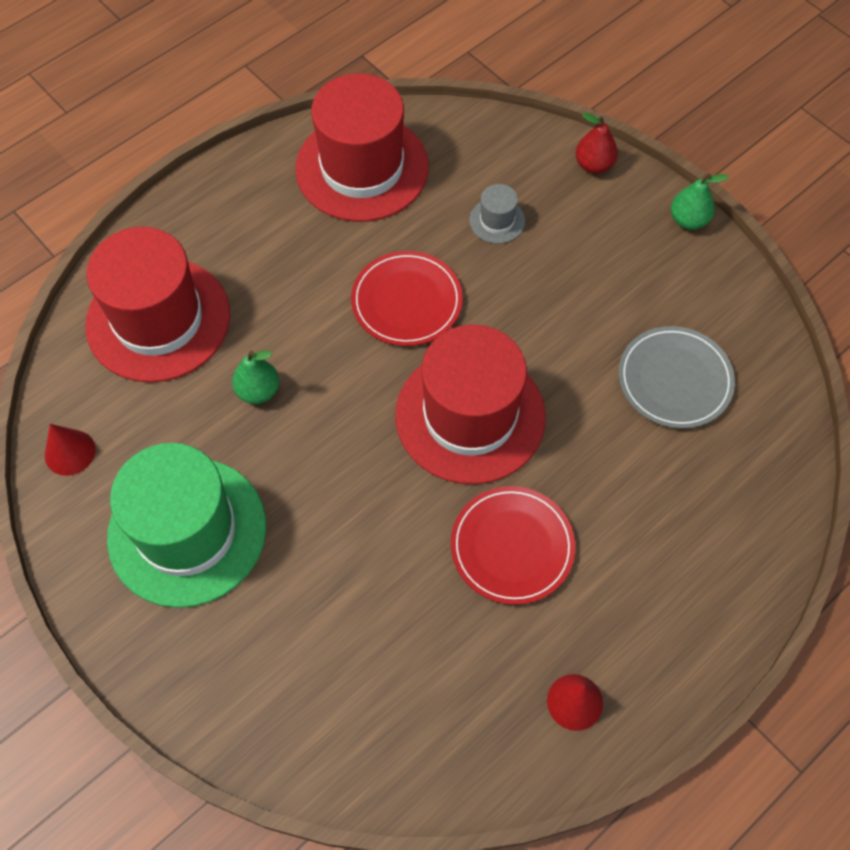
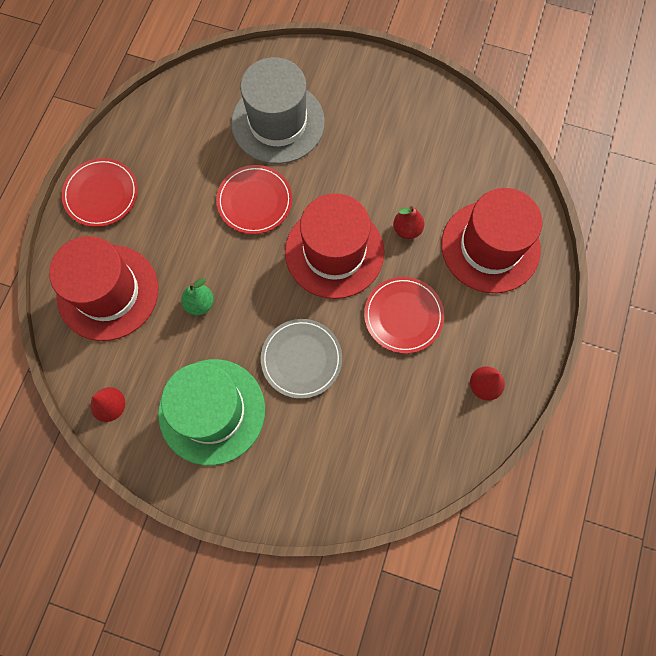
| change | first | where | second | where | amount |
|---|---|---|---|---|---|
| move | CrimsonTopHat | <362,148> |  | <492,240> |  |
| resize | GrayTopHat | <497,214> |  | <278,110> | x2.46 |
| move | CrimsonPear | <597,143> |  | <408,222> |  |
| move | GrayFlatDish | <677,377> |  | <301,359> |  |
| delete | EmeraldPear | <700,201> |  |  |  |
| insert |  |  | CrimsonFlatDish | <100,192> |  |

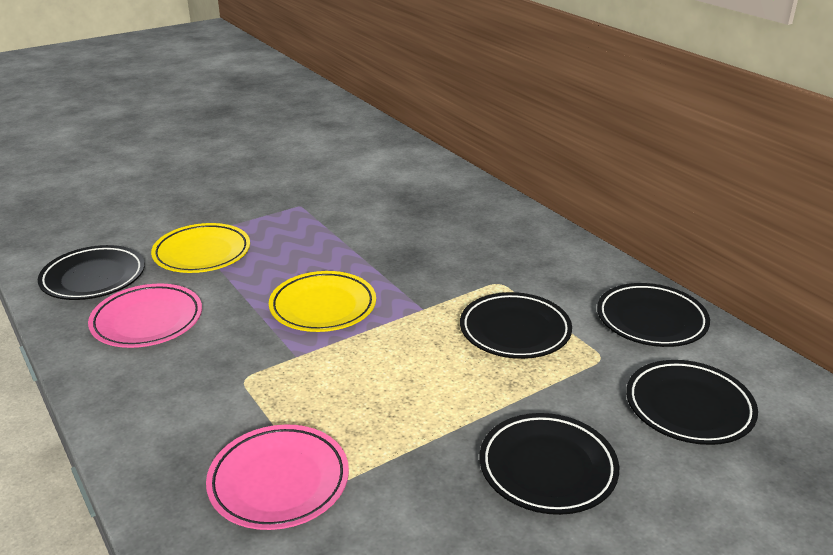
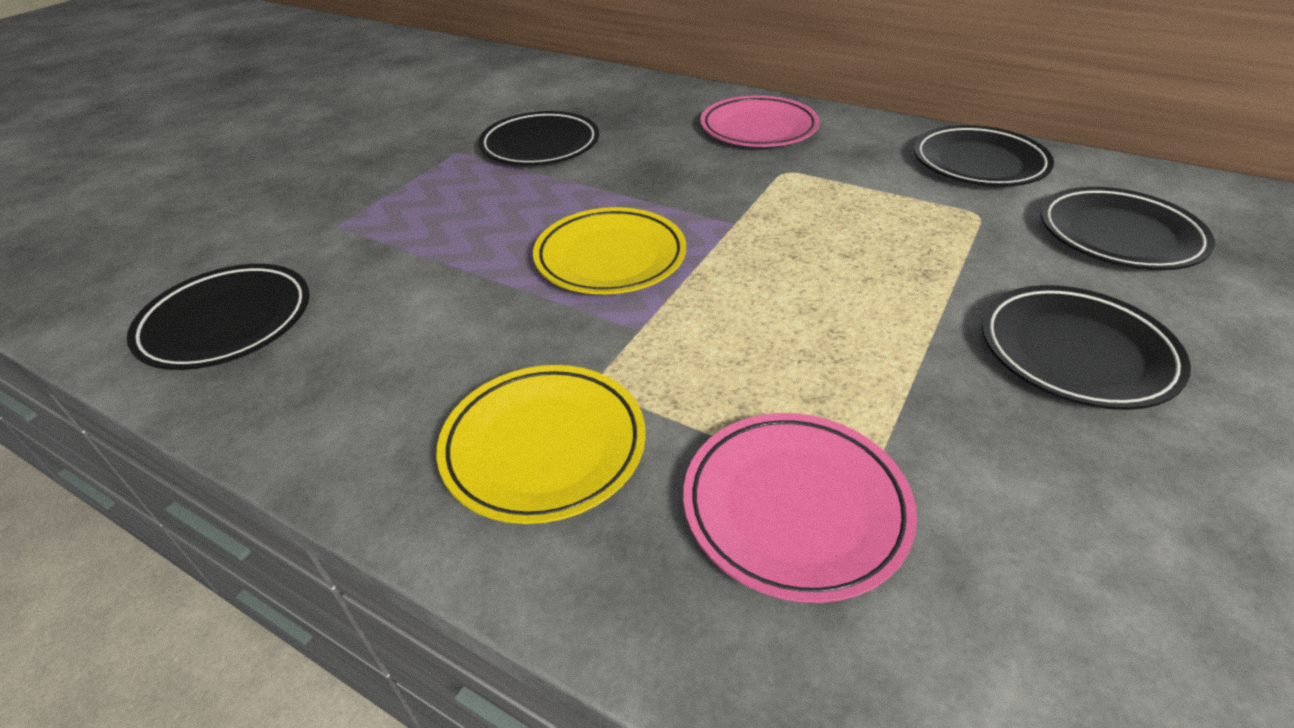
| change | first | where | second | where | amount |
|---|---|---|---|---|---|
| move | RosePinkFlatDish | <145,315> |  | <760,121> |  |
| move | GoldenFlatDish | <200,248> |  | <541,444> |  |
| move | JetBlackFlatDish | <516,325> |  | <538,138> |  |

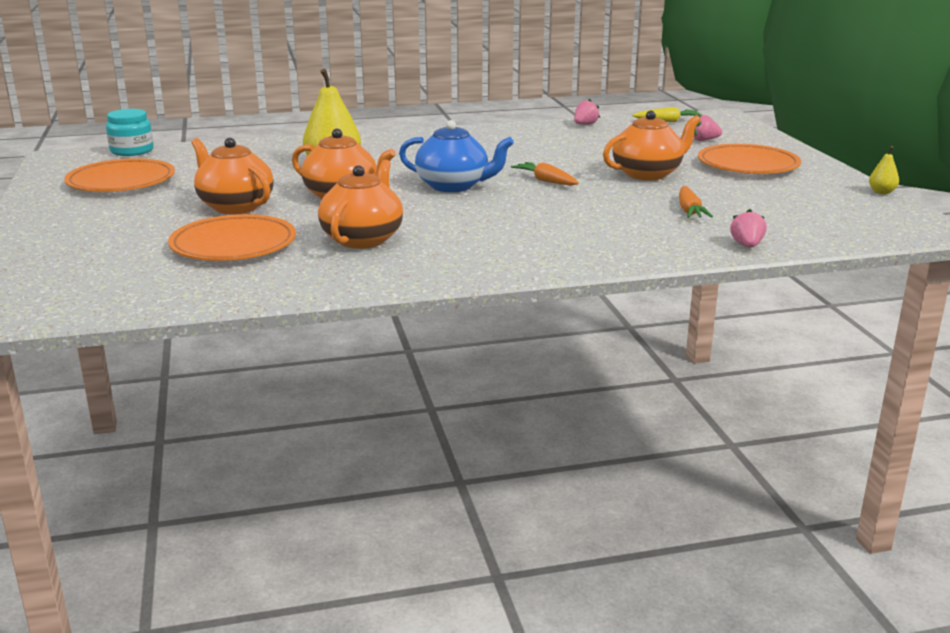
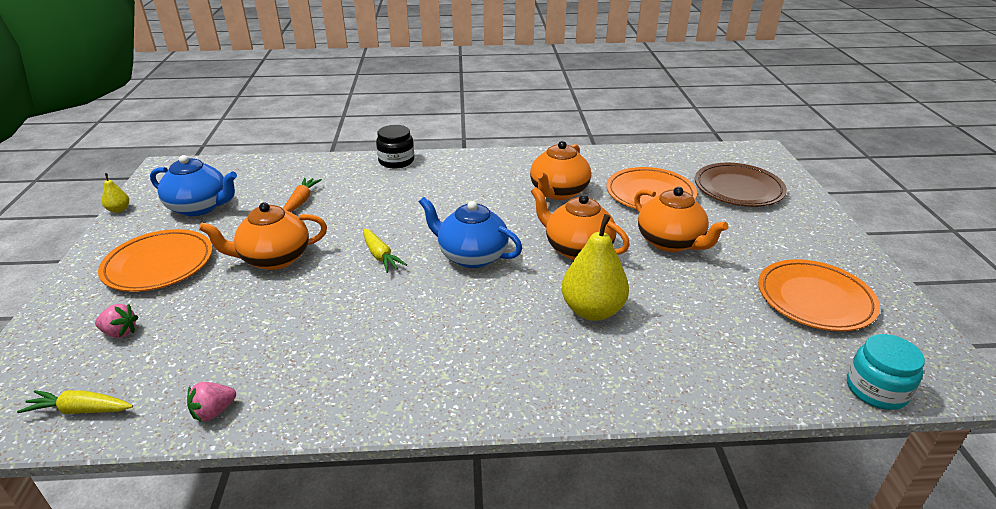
| change | first | where | second | where | amount |
|---|---|---|---|---|---|
| recolor | BrightOrangeRootVegetable | <545,174> | GoldenRootVegetable | <385,250> |  |
| delete | RosePinkStrawberry | <748,228> |  |  |  |
| insert |  |  | BlueTeapot | <193,185> |  |
| insert |  |  | JetBlackJamJar | <395,146> |  |
| insert |  |  | RussetFlatDish | <741,185> |  |

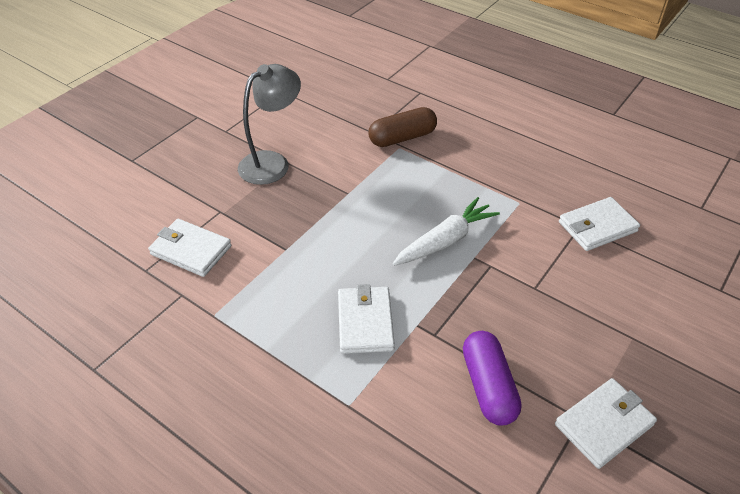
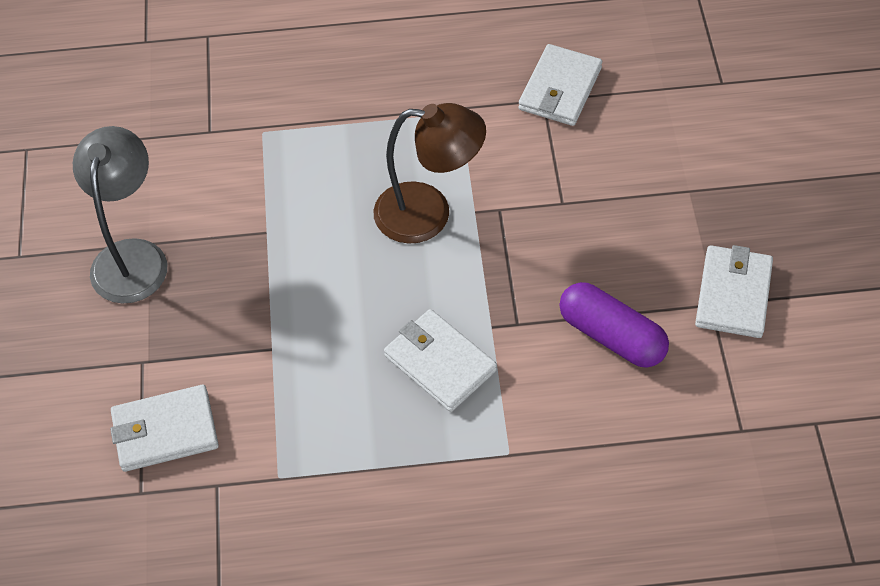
| change | first | where | second | where | amount |
|---|---|---|---|---|---|
| delete | RussetPill | <403,127> |  |  |  |
| replace | PureWhiteRootVegetable | <446,231> | RussetDeskLamp | <429,173> |  |

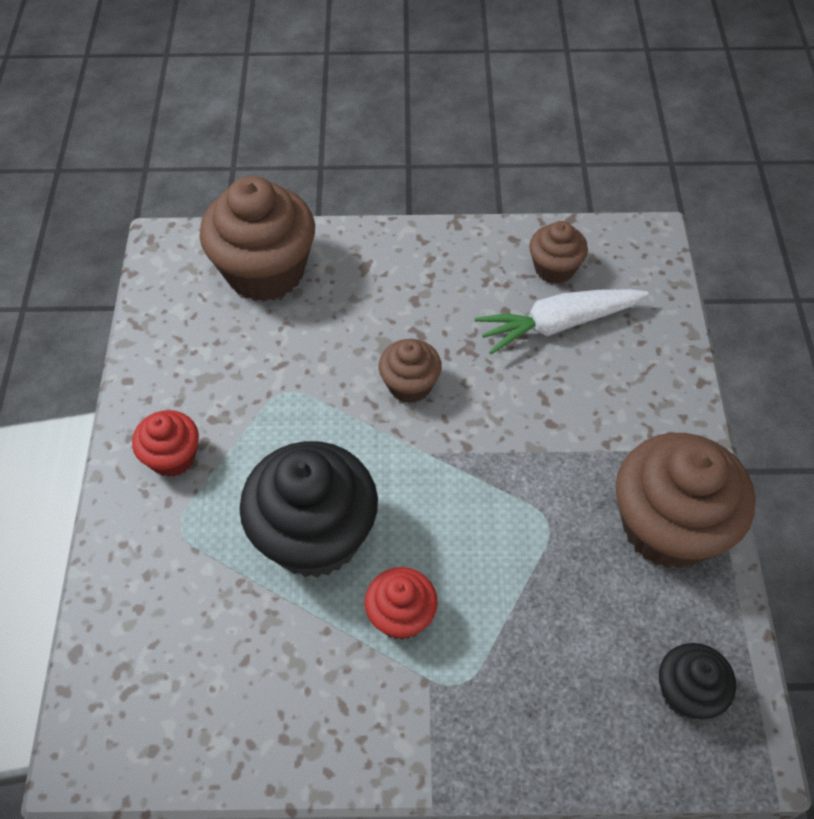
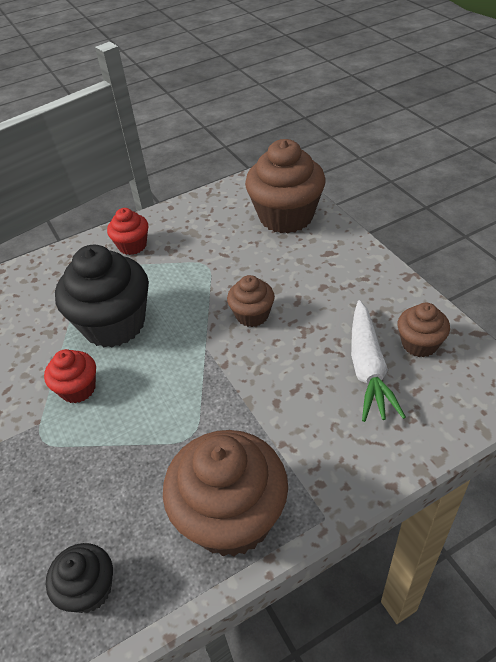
| change | first | where | second | where | amount |
|---|---|---|---|---|---|
| rotate | PureWhiteRootVegetable | <562,321> |  | <378,361> | 135 degrees counterclockwise |

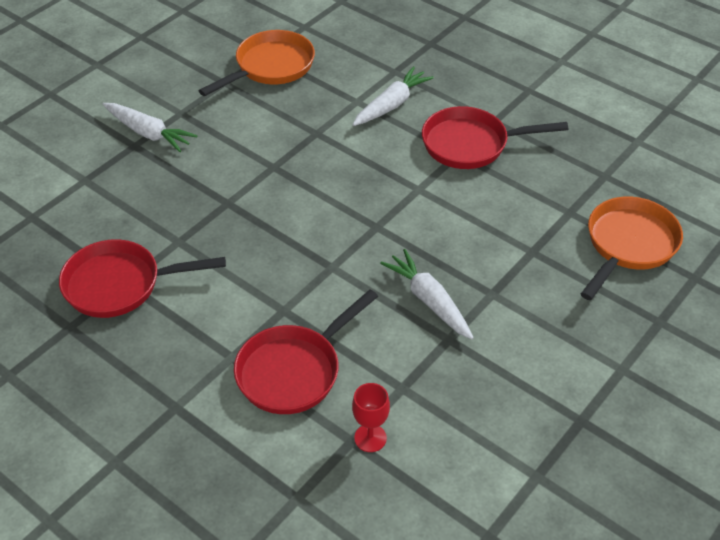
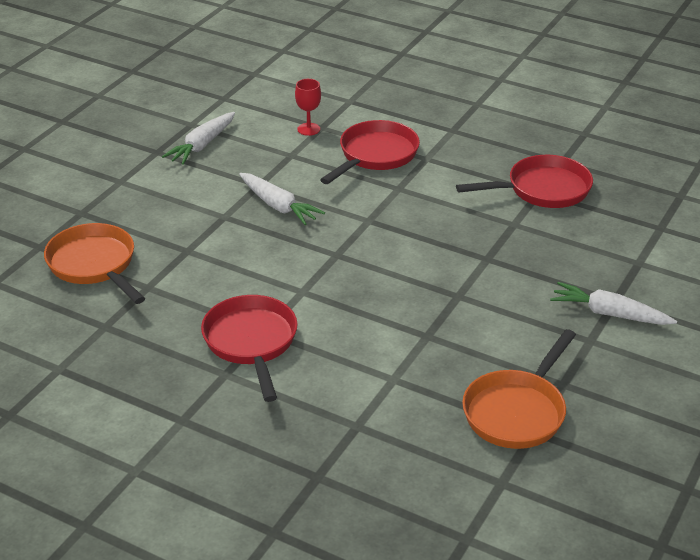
| change | first | where | second | where | amount |
|---|---|---|---|---|---|
| move | PureWhiteRootVegetable | <393,96> |  | <198,138> |  |
| rotate | CrimsonSkillet | <495,137> |  | <249,348> | 90 degrees counterclockwise |
| rotate | BrightOrangeSkillet | <632,248> |  | <94,263> | 120 degrees clockwise |

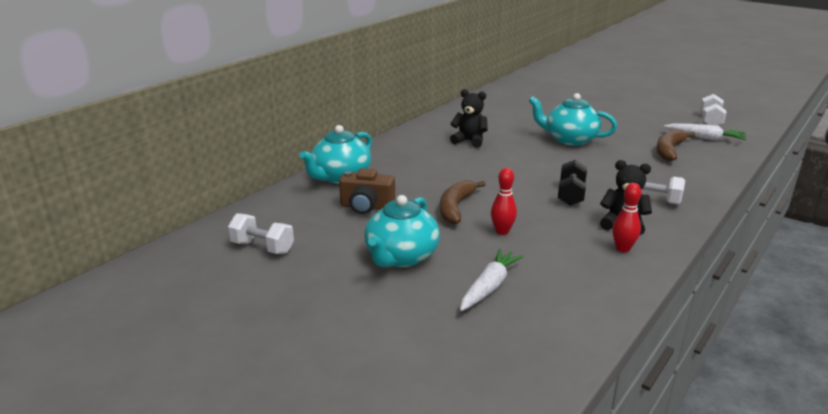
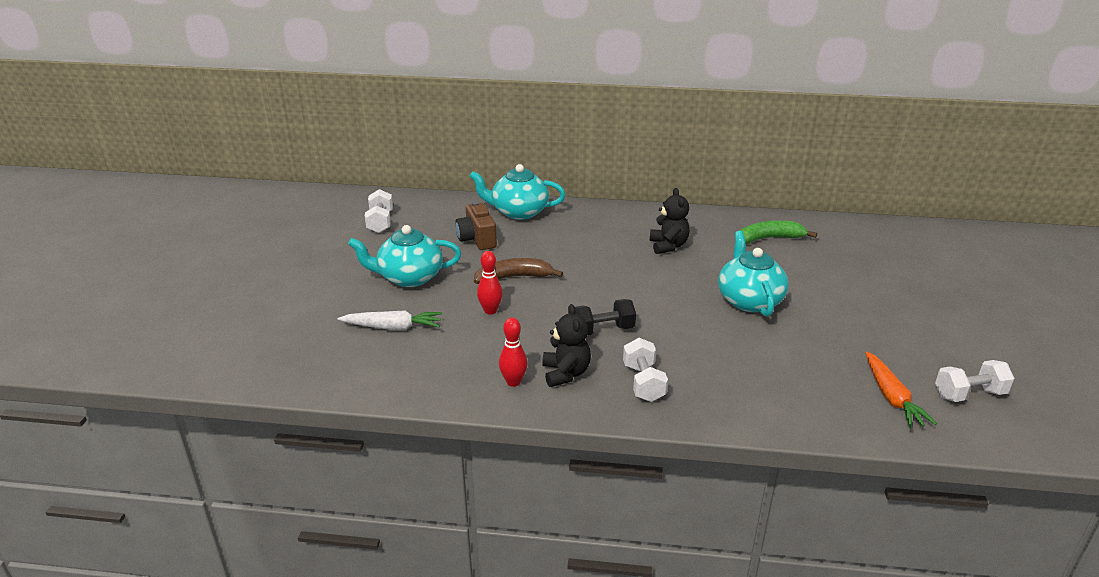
| change | first | where | second | where | amount |
|---|---|---|---|---|---|
| delete | RussetToyBanana | <675,145> |  |  |  |
| recolor | PureWhiteRootVegetable | <705,132> | BrightOrangeRootVegetable | <901,389> |  |
| insert |  |  | EmeraldToyBanana | <778,232> |  |

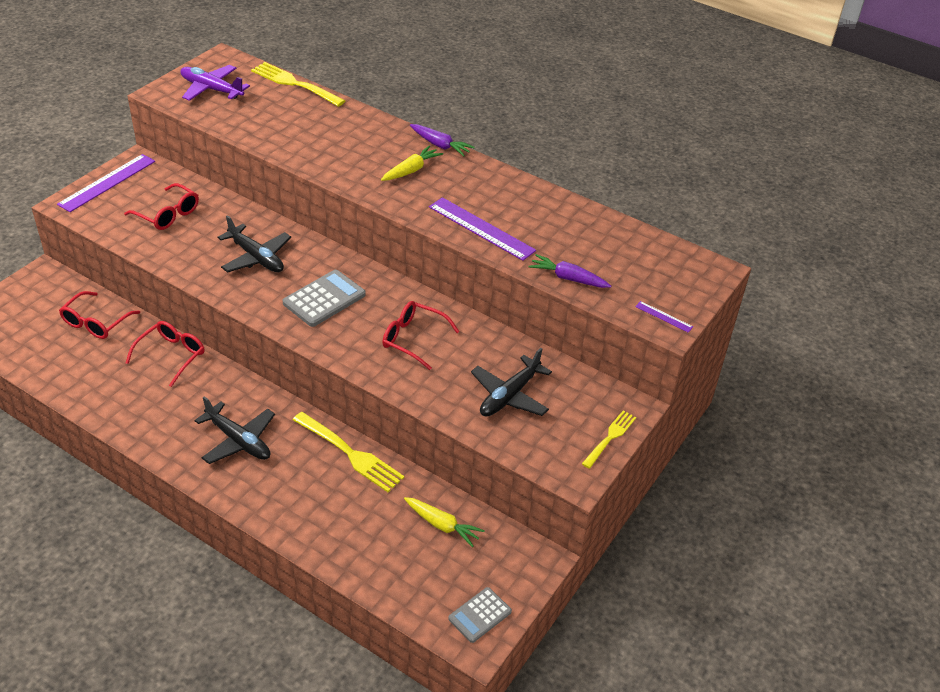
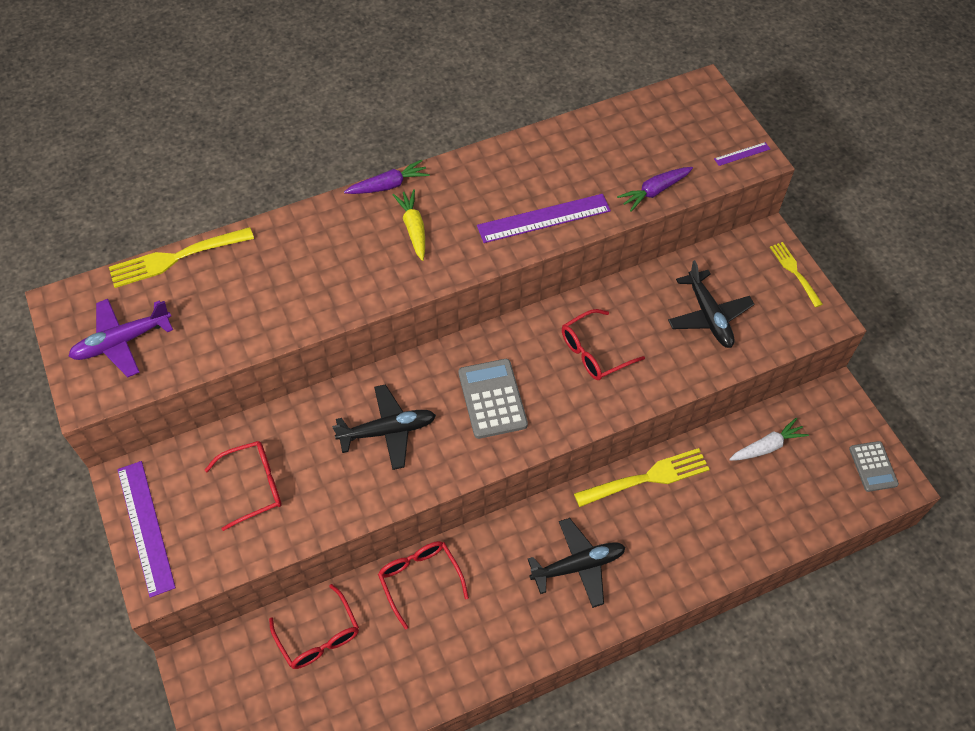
| change | first | where | second | where | amount |
|---|---|---|---|---|---|
| recolor | GoldenRootVegetable | <444,522> | PureWhiteRootVegetable | <769,439> |  |

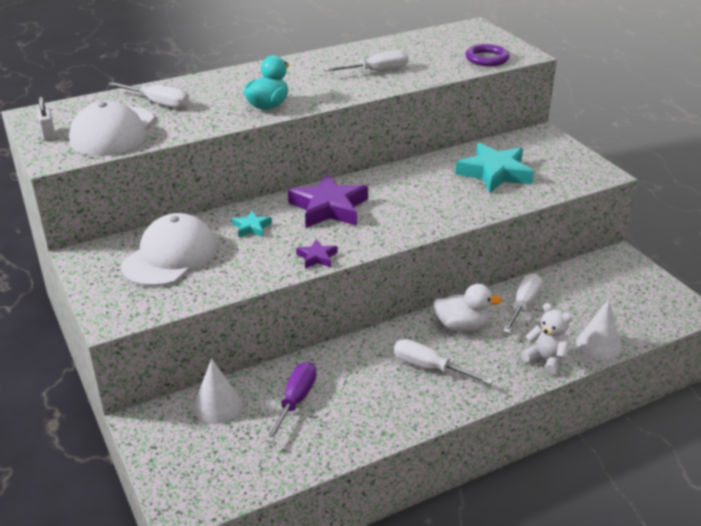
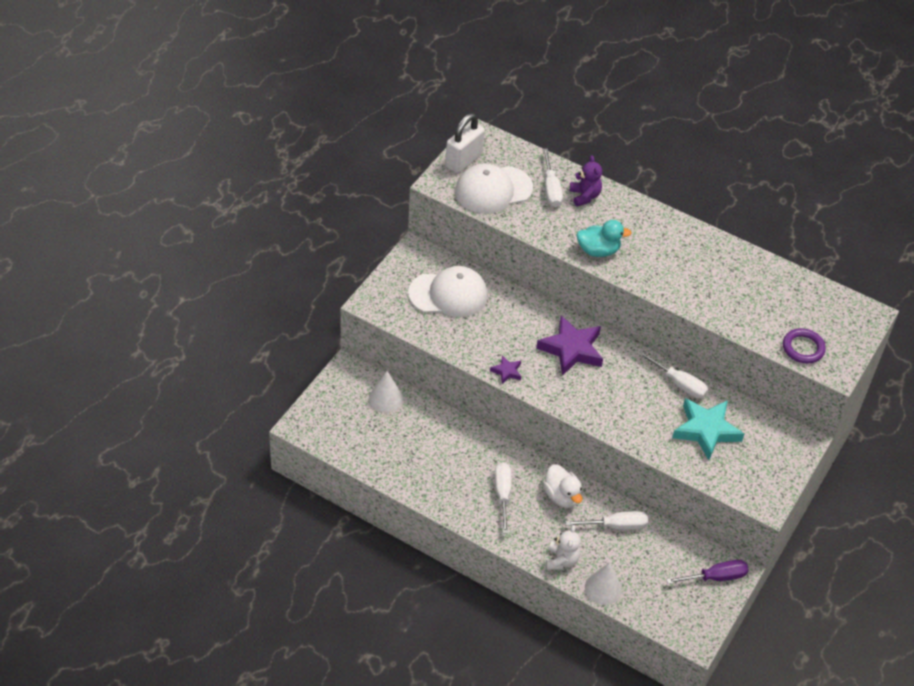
| change | first | where | second | where | amount |
|---|---|---|---|---|---|
| resize | PureWhiteSmallLock | <46,119> |  | <465,143> | x1.94 |
| delete | TurquoiseStarShape | <252,223> |  |  |  |
| move | PurpleFlatScrewdriver | <290,402> |  | <707,572> |  |
| move | PureWhiteFlatScrewdriver | <366,60> |  | <673,375> |  |
| insert |  |  | PurpleTeddy | <586,181> |  |

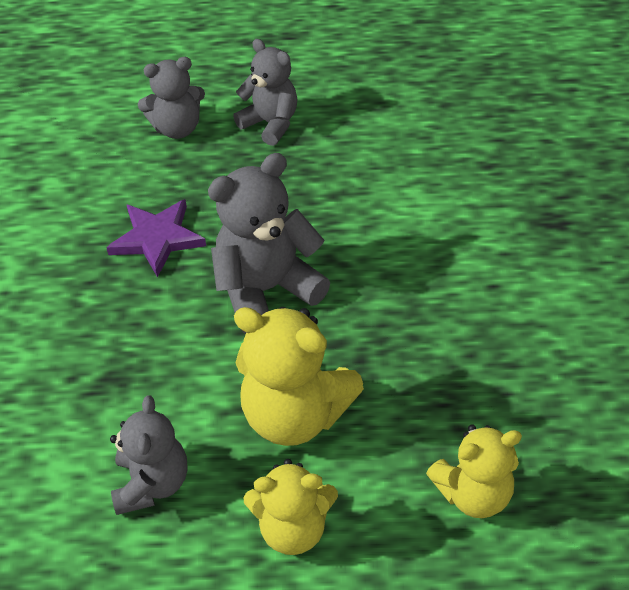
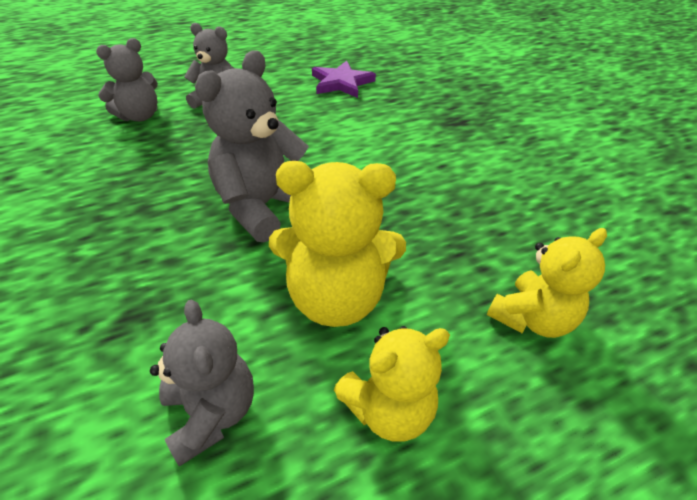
| change | first | where | second | where | amount |
|---|---|---|---|---|---|
| move | PurpleStarShape | <156,238> |  | <344,79> |  |

